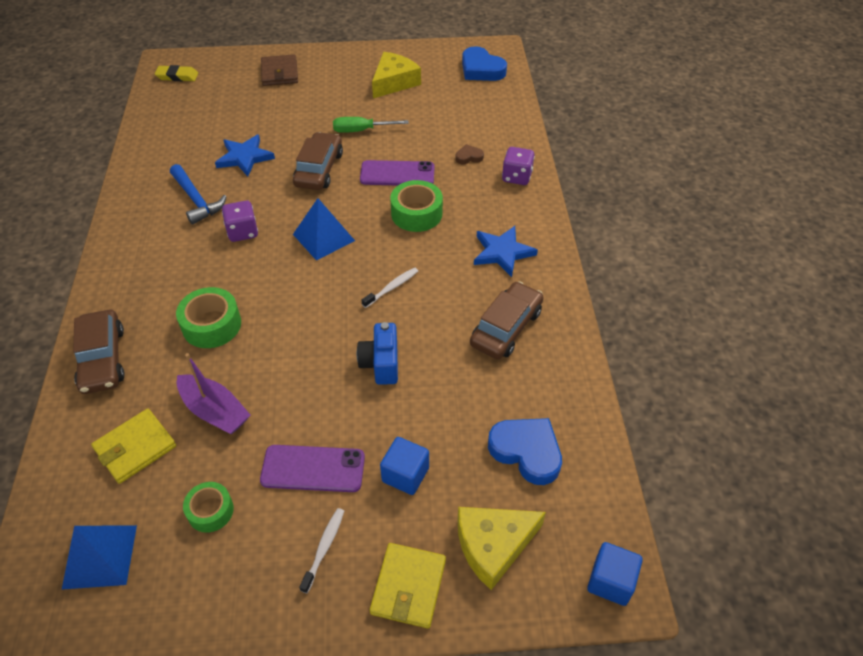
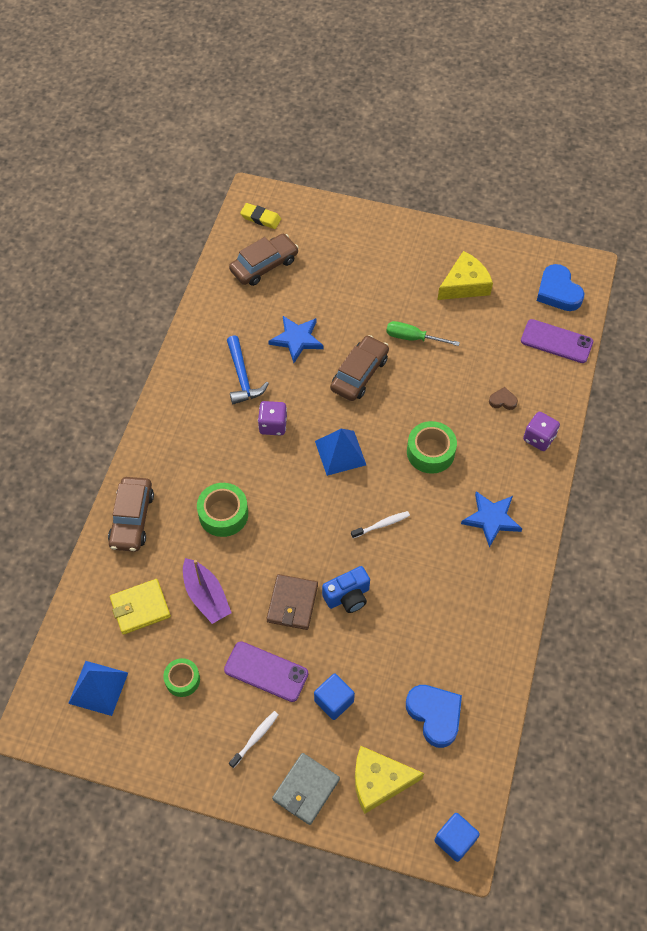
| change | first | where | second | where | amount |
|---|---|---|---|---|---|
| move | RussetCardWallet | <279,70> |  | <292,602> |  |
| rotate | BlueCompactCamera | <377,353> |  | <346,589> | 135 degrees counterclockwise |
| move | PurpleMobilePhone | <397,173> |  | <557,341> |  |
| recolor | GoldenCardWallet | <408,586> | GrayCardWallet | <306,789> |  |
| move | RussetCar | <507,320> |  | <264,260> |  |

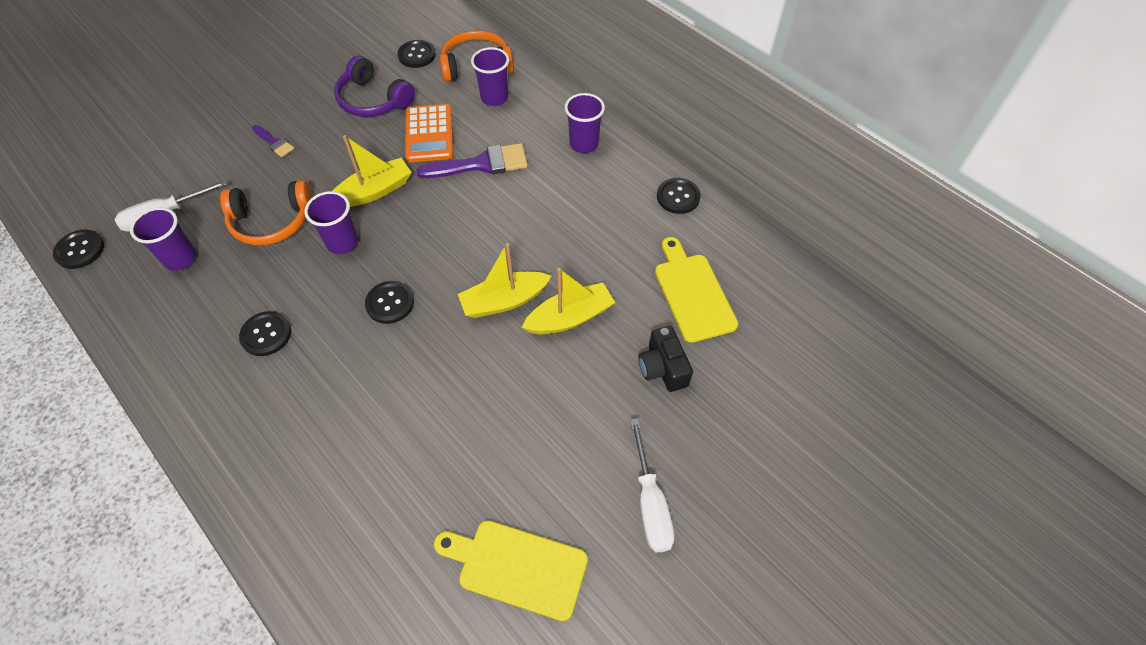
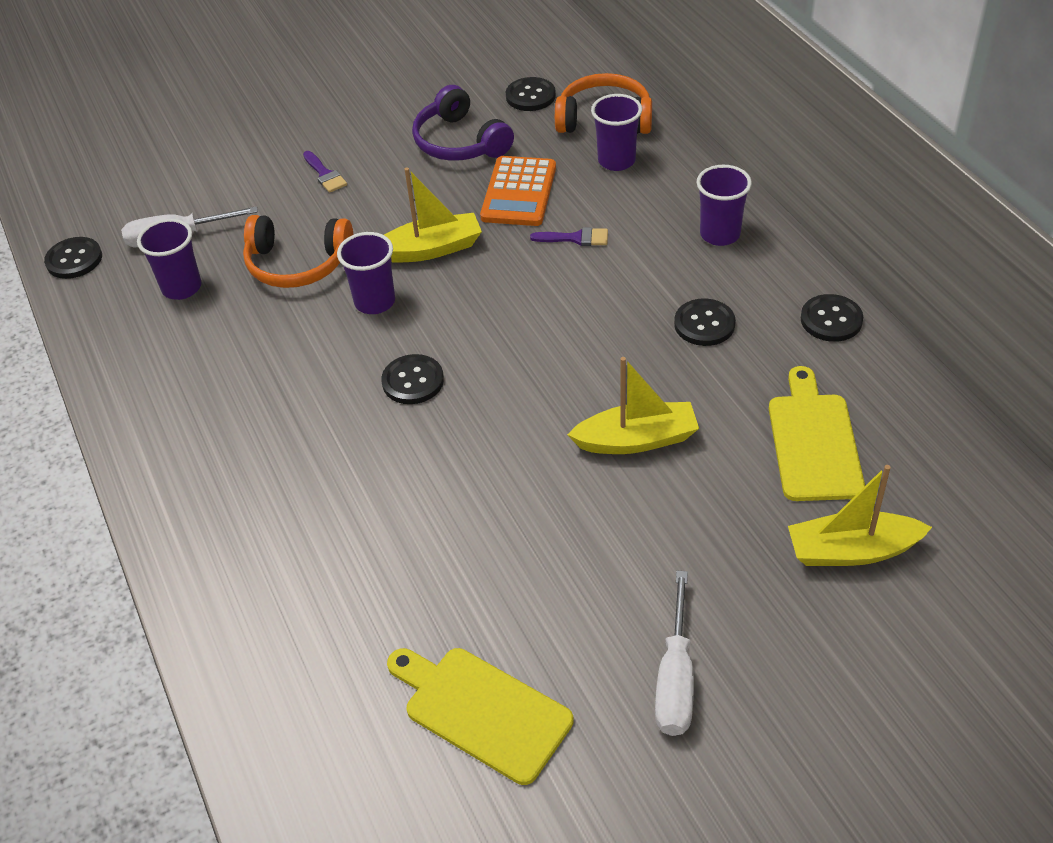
| change | first | where | second | where | amount |
|---|---|---|---|---|---|
| move | JetBlackSewingButton | <265,333> |  | <705,322> |  |
| resize | PurplePaintBrush | <472,160> |  | <569,236> | x0.53 |
| move | GoldenBoat | <504,280> |  | <860,515> |  |
| delete | JetBlackCompactCamera | <665,359> |  |  |  |

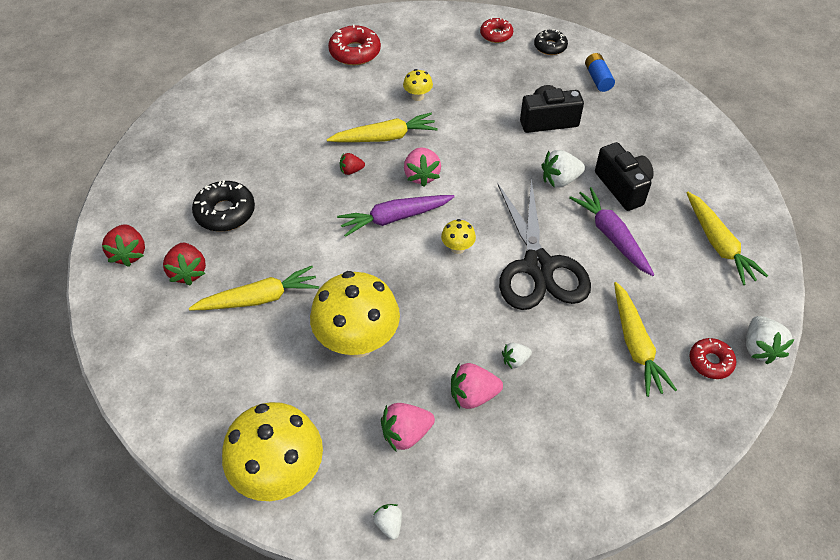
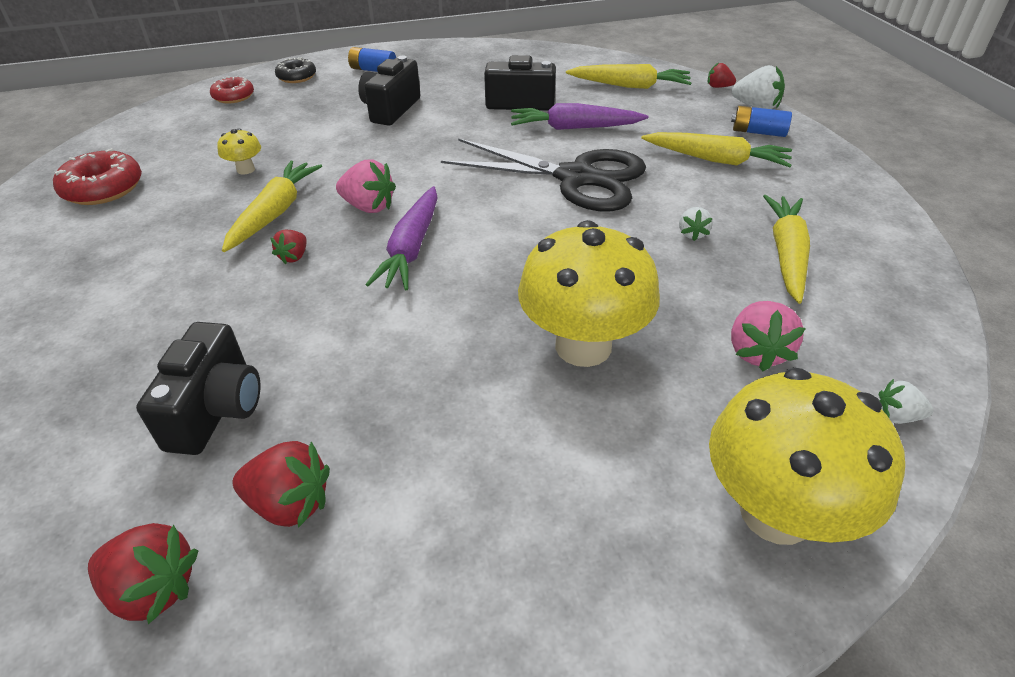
| change | first | where | second | where | amount |
|---|---|---|---|---|---|
| move | GoldenRootVegetable | <254,288> |  | <786,249> |  |
| replace | JetBlackDonut | <223,206> | JetBlackCompactCamera | <198,388> |  |
| delete | GoldenMushroom | <458,236> |  |  |  |
| delete | RosePinkStrawberry | <477,386> |  |  |  |
| delete | PureWhiteStrawberry | <563,168> |  |  |  |
| replace | CrimsonDonut | <712,358> | BlueBattery | <761,121> |  |
| insert |  |  | CrimsonStrawberry | <722,75> |  |

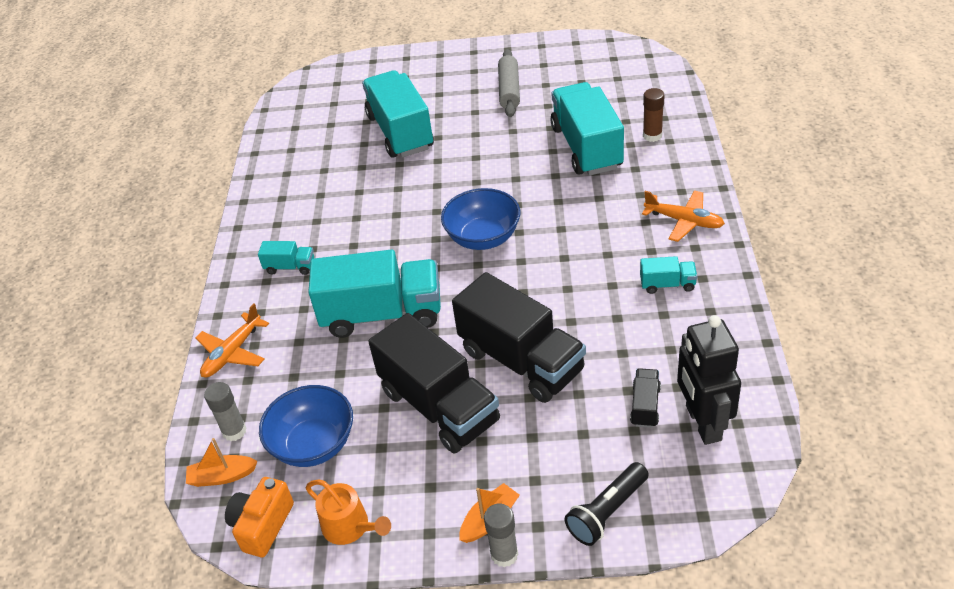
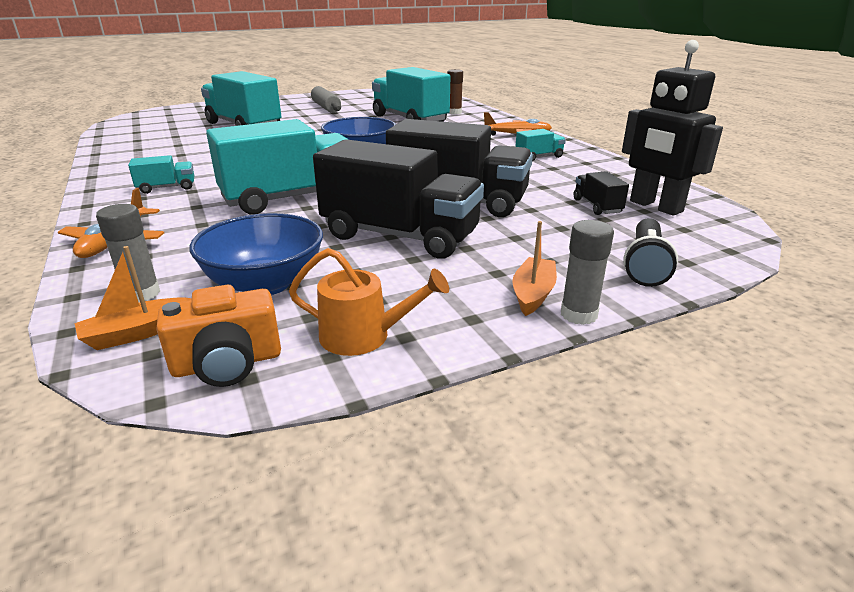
| change | first | where | second | where | amount |
|---|---|---|---|---|---|
| rotate | BrightOrangeCompactCamera | <259,517> |  | <218,336> | 105 degrees counterclockwise |

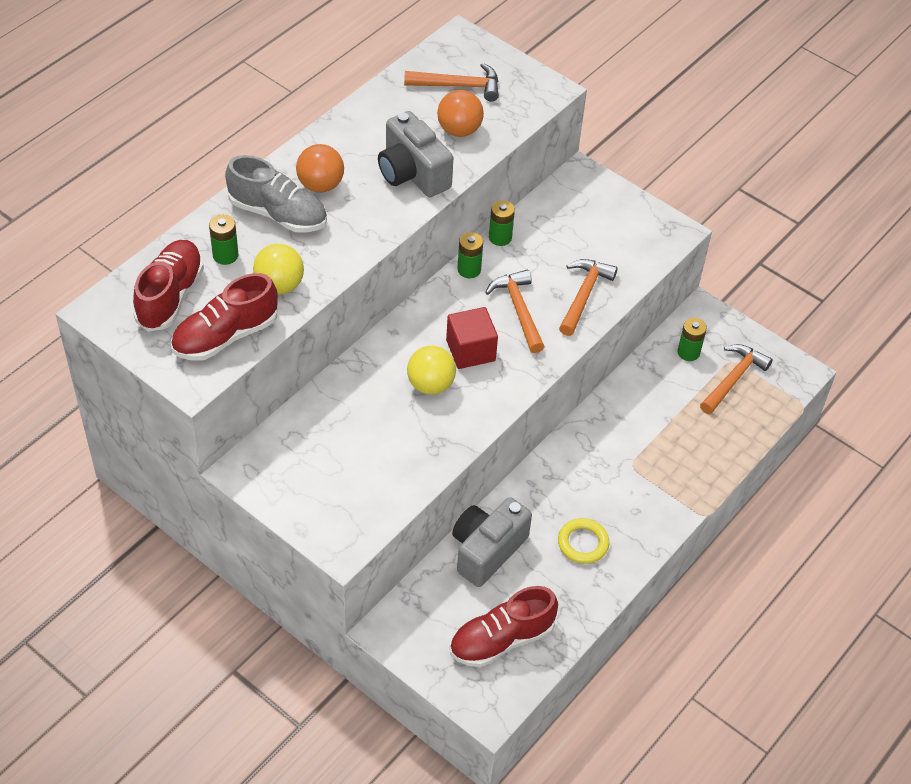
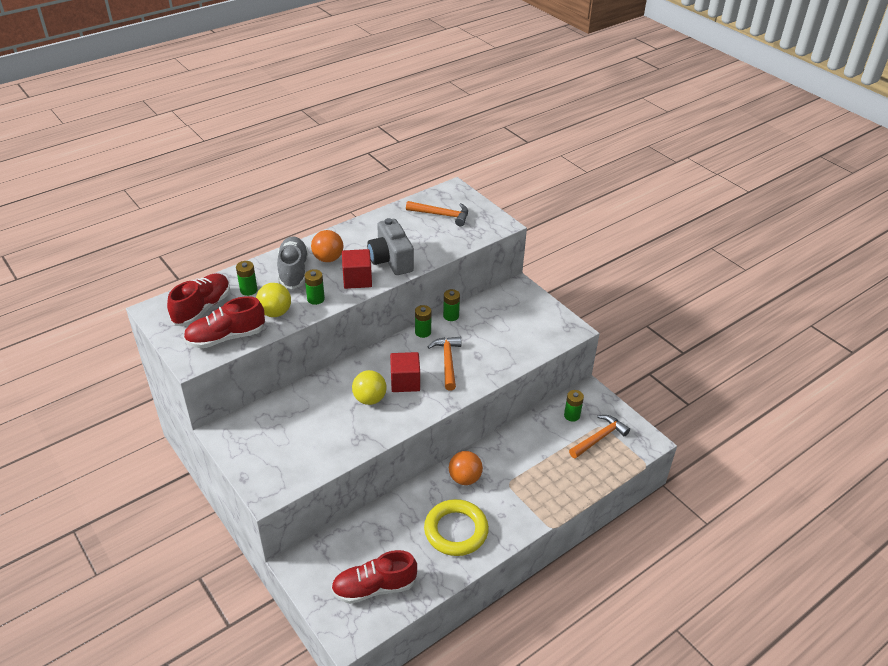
| change | first | where | second | where | amount |
|---|---|---|---|---|---|
| rotate | GraySneaker | <276,194> |  | <292,262> | 135 degrees counterclockwise |
| move | BrightOrangeSphere | <460,113> |  | <466,468> |  |
| delete | GrayCompactCamera | <492,542> |  |  |  |
| resize | GoldenHoop | <583,541> |  | <456,527> | x1.70 |
| delete | BrightOrangeHammer | <588,297> |  |  |  |
| insert |  |  | EmeraldBattery | <315,287> |  |
| insert |  |  | CrimsonCube | <357,269> |  |

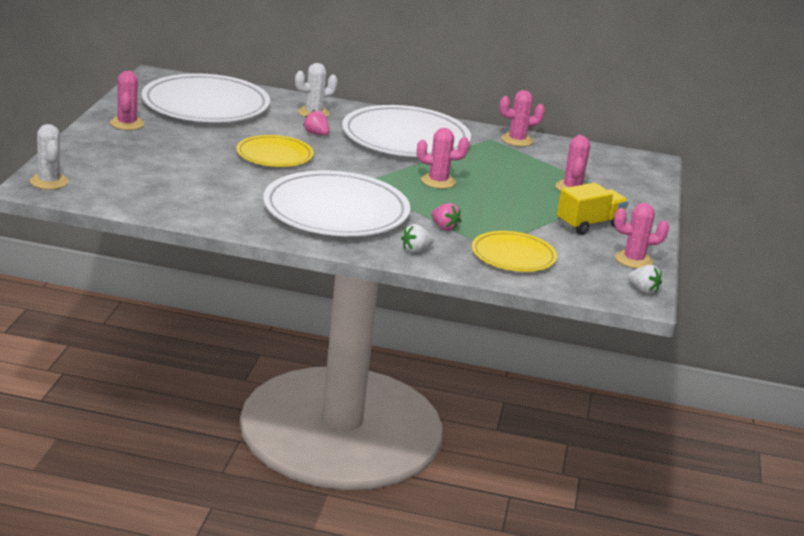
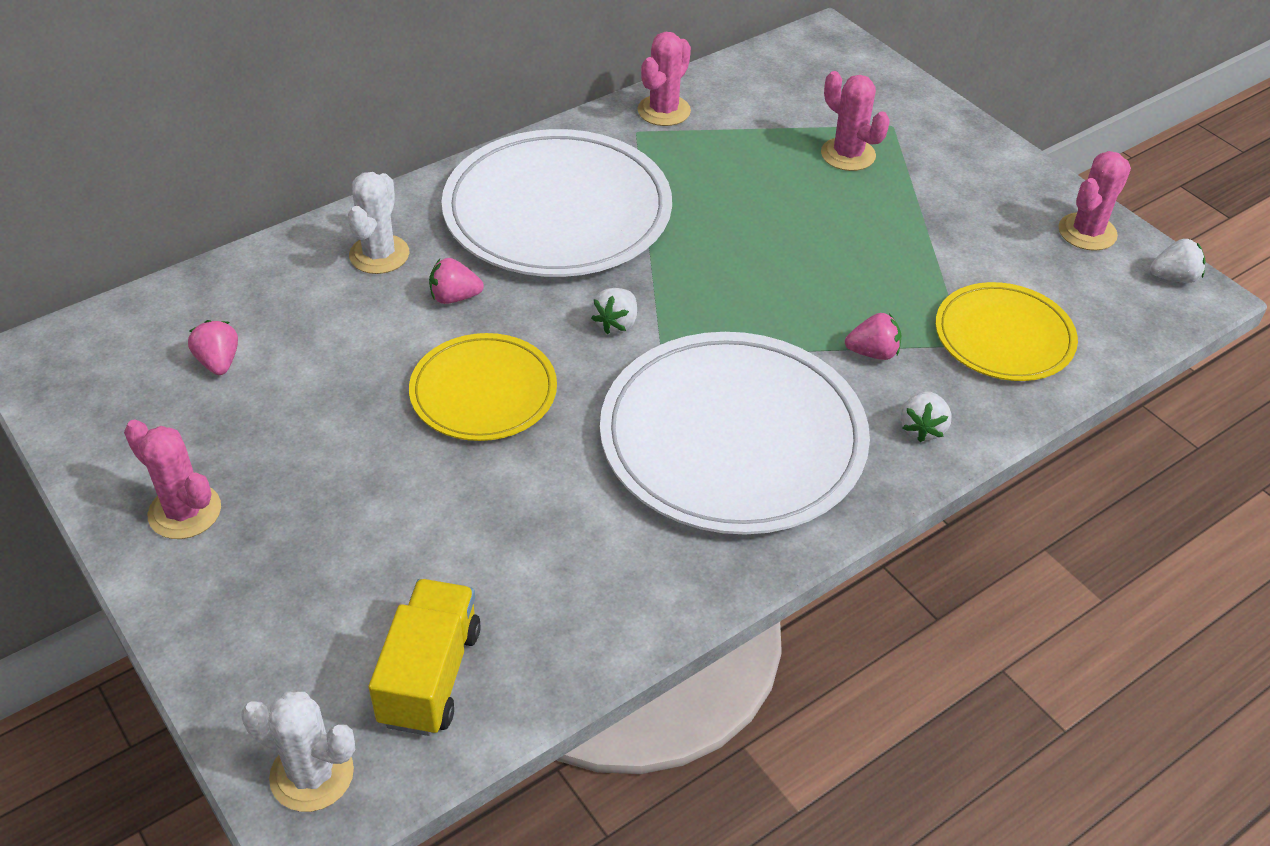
| change | first | where | second | where | amount |
|---|---|---|---|---|---|
| replace | PureWhiteFlatDish | <205,97> | RosePinkStrawberry | <213,347> |  |
| delete | RosePinkCactus | <443,158> |  |  |  |
| move | GoldenLorry | <593,209> |  | <425,657> |  |
| insert |  |  | PureWhiteStrawberry | <614,311> |  |

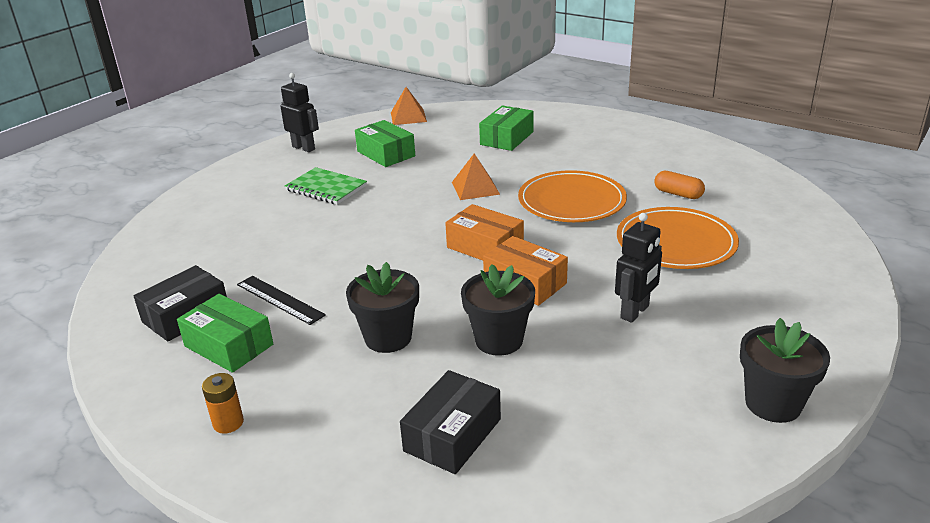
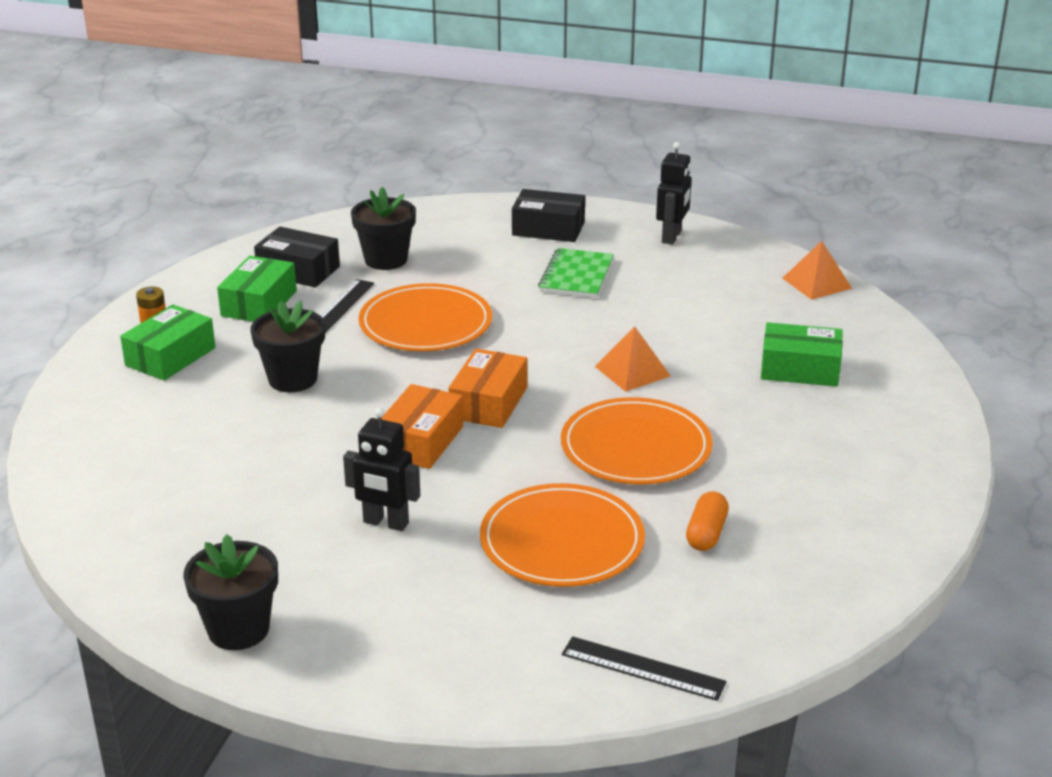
| change | first | where | second | where | amount |
|---|---|---|---|---|---|
| move | EmeraldPackage | <385,143> |  | <168,343> |  |
| move | JetBlackPackage | <450,422> |  | <548,215> |  |
| move | JetBlackFlowerPot | <498,310> |  | <383,228> |  |
| insert |  |  | BrightOrangeFlatDish | <425,317> |  |
| insert |  |  | JetBlackStraightedge | <644,668> |  |

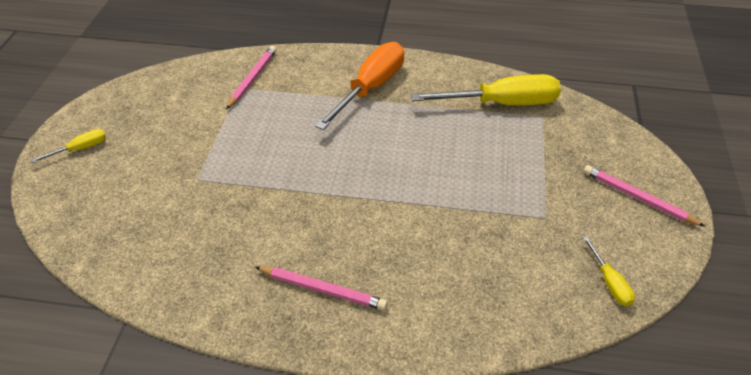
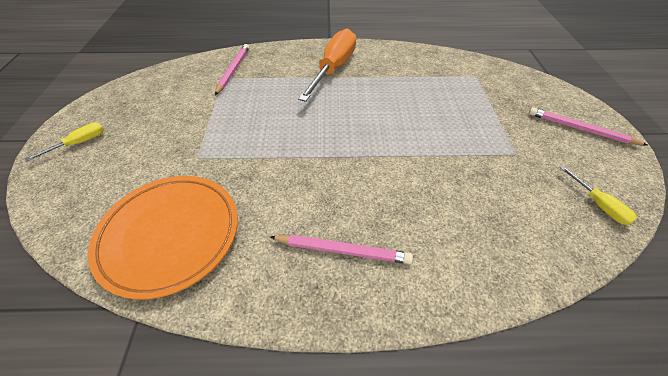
| change | first | where | second | where | amount |
|---|---|---|---|---|---|
| delete | GoldenFlatScrewdriver | <486,89> |  |  |  |
| insert |  |  | BrightOrangeFlatDish | <163,238> |  |

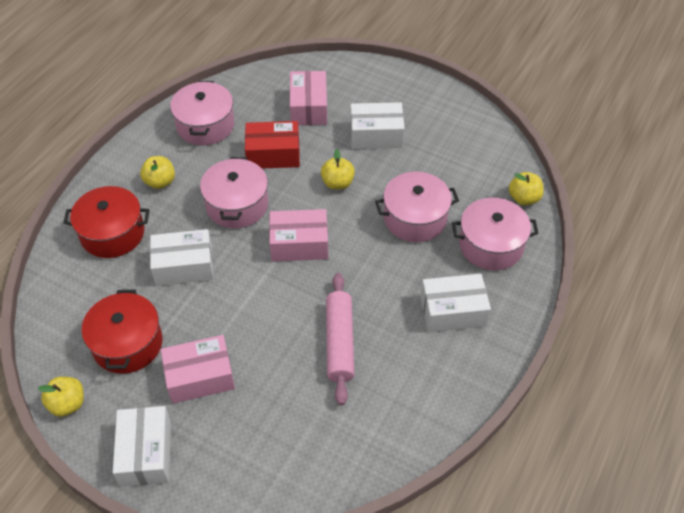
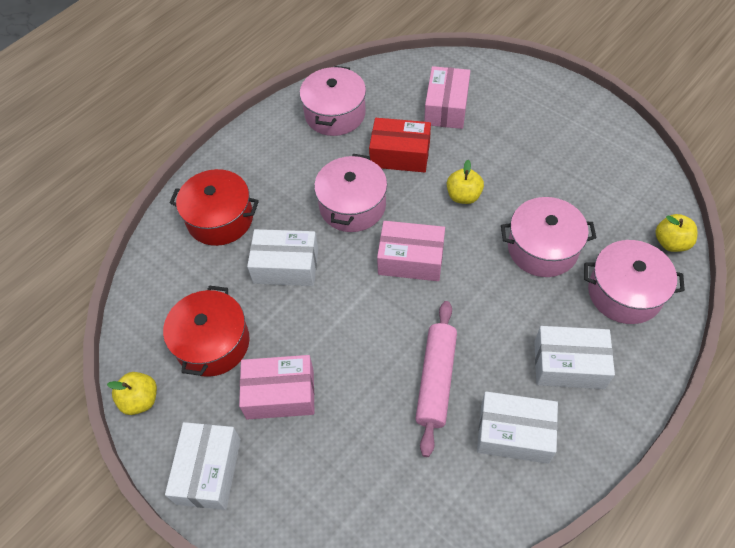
| change | first | where | second | where | amount |
|---|---|---|---|---|---|
| delete | GoldenApple | <157,172> |  |  |  |
| move | PureWhitePackage | <377,125> |  | <517,427> |  |

